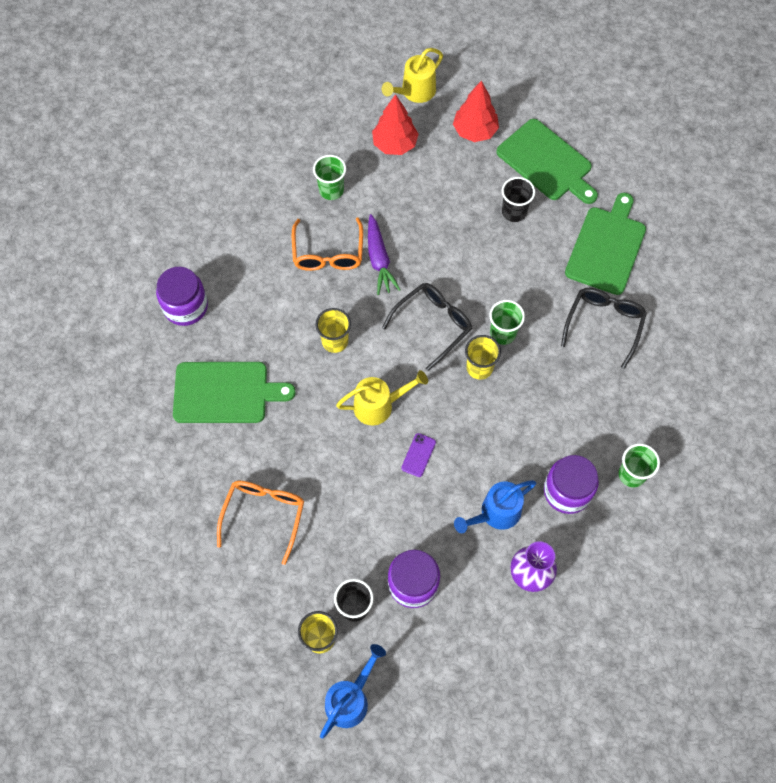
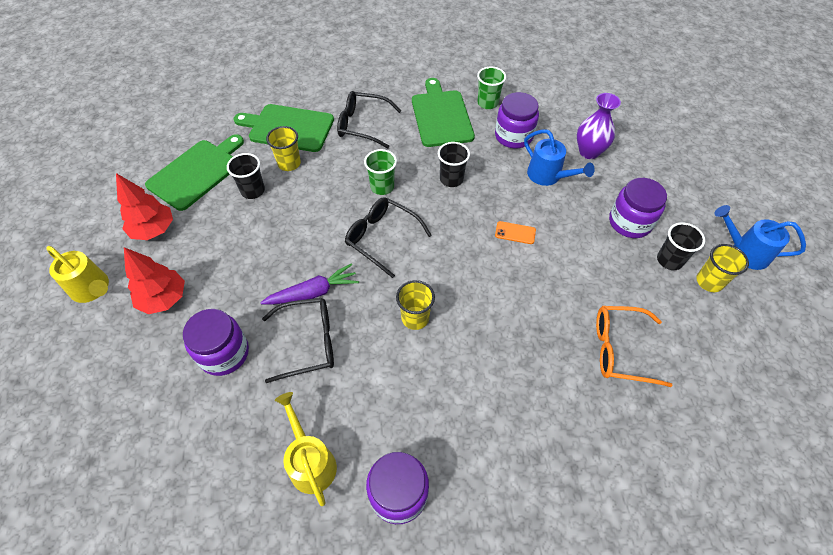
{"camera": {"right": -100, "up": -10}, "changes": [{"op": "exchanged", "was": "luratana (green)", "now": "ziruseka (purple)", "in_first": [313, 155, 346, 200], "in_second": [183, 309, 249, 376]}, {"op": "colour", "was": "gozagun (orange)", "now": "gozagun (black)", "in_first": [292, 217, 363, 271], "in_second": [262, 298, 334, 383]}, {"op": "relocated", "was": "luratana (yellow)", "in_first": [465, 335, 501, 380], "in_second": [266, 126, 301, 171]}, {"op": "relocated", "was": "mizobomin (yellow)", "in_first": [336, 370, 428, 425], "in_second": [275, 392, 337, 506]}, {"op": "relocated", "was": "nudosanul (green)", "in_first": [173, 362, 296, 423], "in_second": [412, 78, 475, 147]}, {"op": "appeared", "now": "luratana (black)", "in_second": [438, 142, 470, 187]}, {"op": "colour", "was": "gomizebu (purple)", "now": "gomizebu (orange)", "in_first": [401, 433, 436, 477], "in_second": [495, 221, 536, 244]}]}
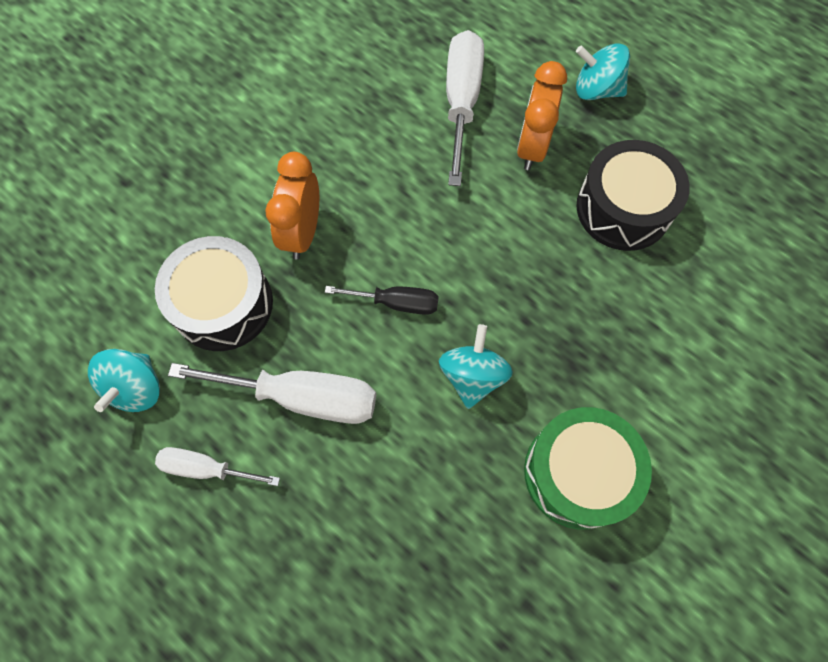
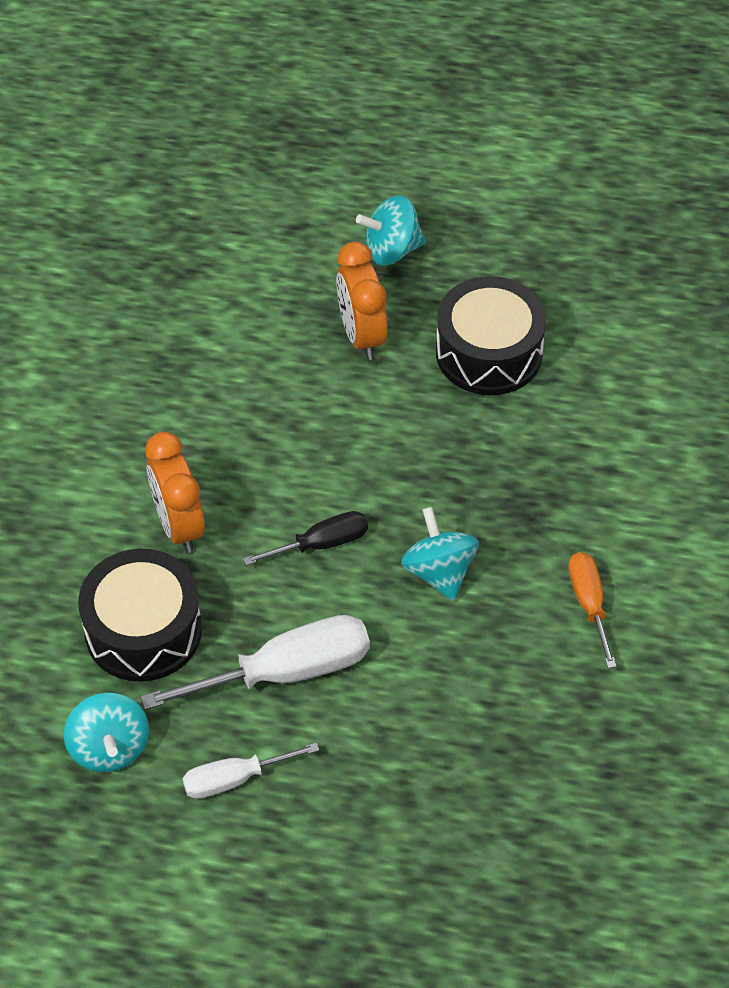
{"camera": {"right": -30, "up": -15}, "changes": [{"op": "exchanged", "was": "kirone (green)", "now": "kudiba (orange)", "in_first": [524, 407, 652, 529], "in_second": [568, 552, 617, 668]}, {"op": "missing", "was": "kudiba (white)", "in_first": [446, 30, 484, 186]}]}
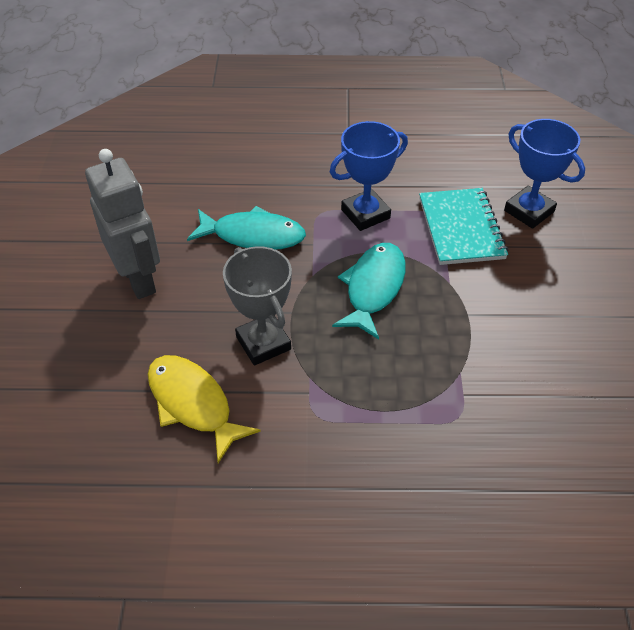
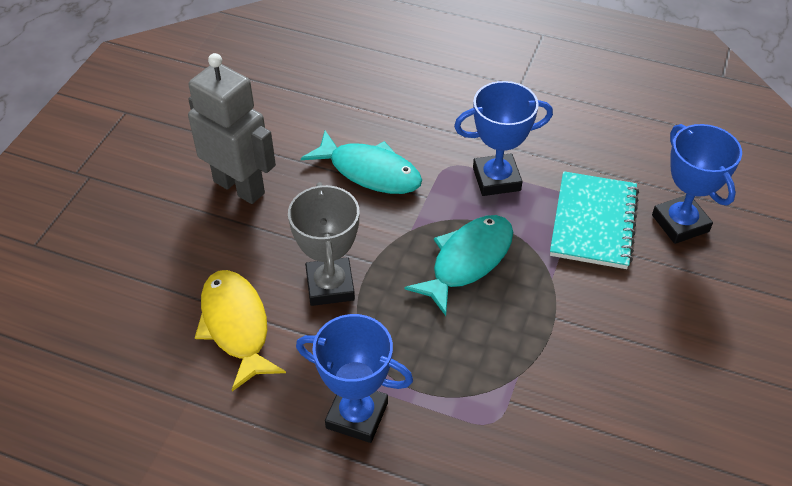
{"camera": {"right": 20, "up": 0}, "changes": [{"op": "spun", "was": "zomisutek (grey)", "in_first": [85, 149, 160, 299], "in_second": [188, 53, 276, 204], "clockwise": -45}, {"op": "appeared", "now": "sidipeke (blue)", "in_second": [296, 314, 413, 443]}]}
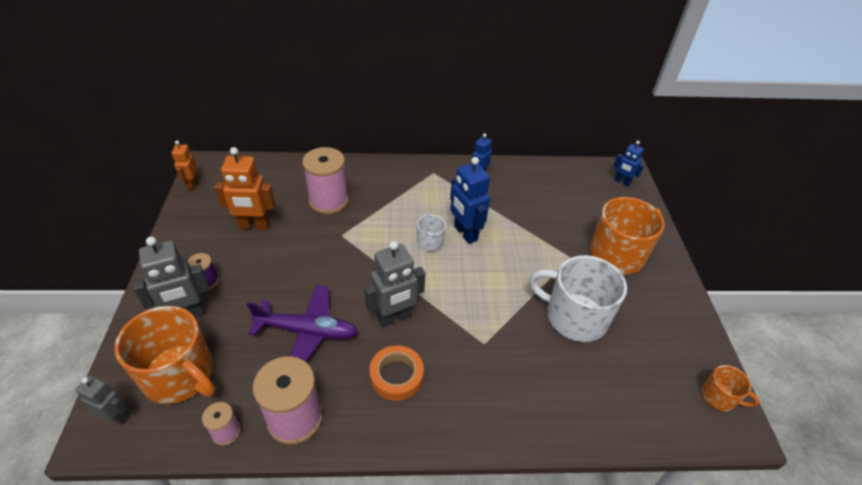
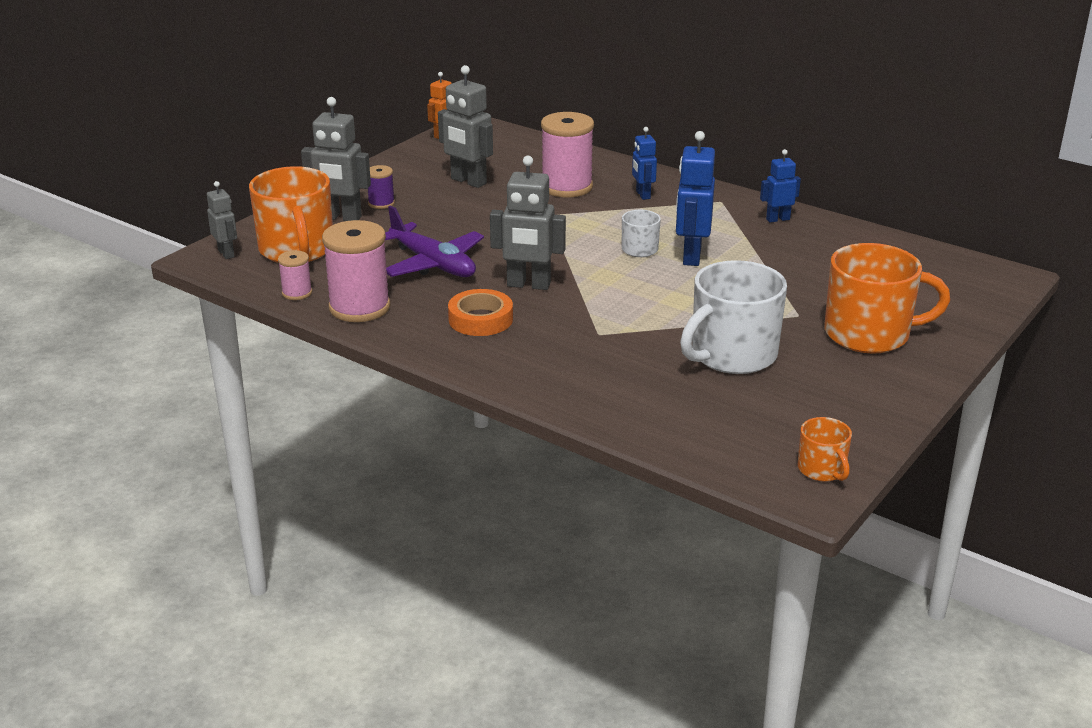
{"camera": {"right": 40, "up": -15}, "changes": [{"op": "colour", "was": "zomisutek (orange)", "now": "zomisutek (grey)", "in_first": [214, 147, 275, 230], "in_second": [438, 65, 493, 188]}, {"op": "relocated", "was": "zomisutek (blue)", "in_first": [613, 141, 644, 186], "in_second": [632, 127, 657, 200]}, {"op": "spun", "was": "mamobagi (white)", "in_first": [529, 255, 627, 342], "in_second": [680, 260, 787, 374], "clockwise": -105}]}
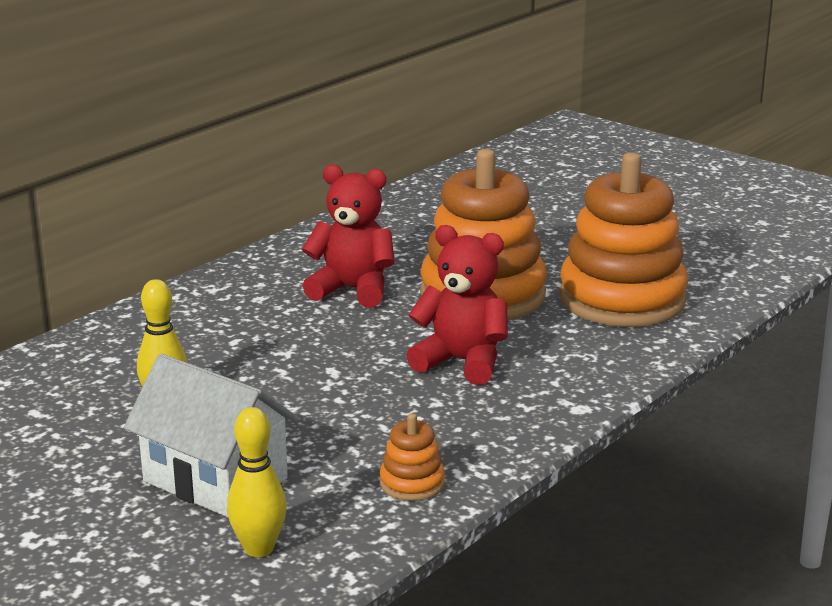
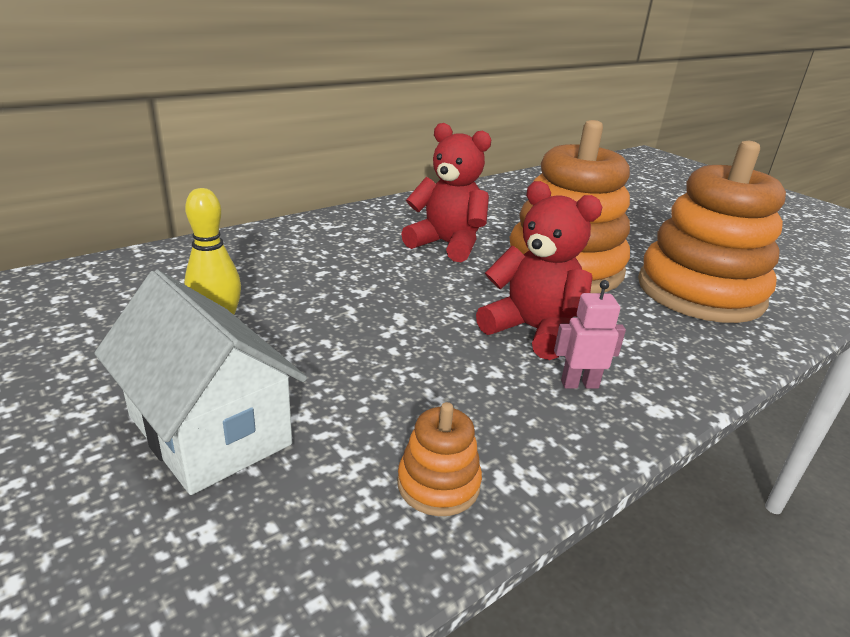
{"camera": {"right": 10, "up": 5}, "changes": [{"op": "appeared", "now": "zomisutek (pink)", "in_second": [554, 280, 626, 389]}, {"op": "missing", "was": "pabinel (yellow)", "in_first": [227, 407, 287, 557]}]}
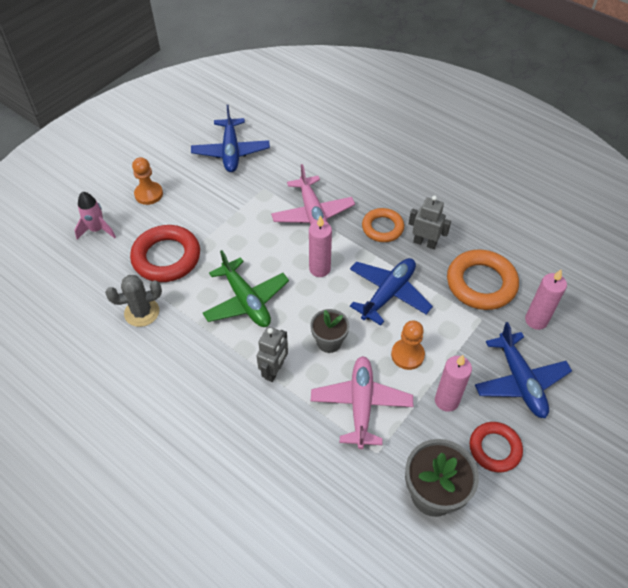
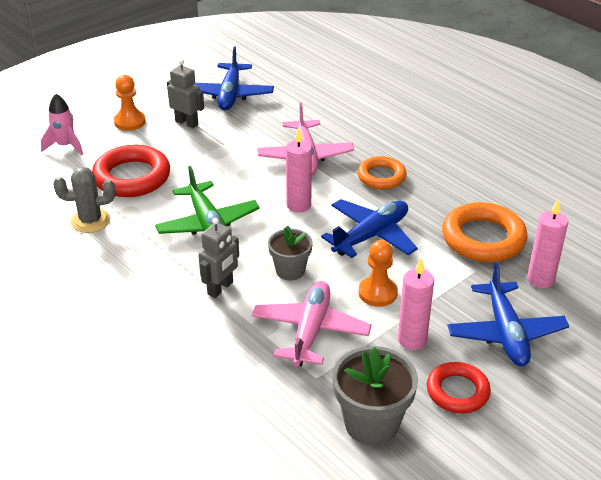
{"camera": {"right": 10, "up": -15}, "changes": [{"op": "relocated", "was": "zomisutek (grey)", "in_first": [409, 195, 451, 249], "in_second": [167, 59, 204, 128]}]}
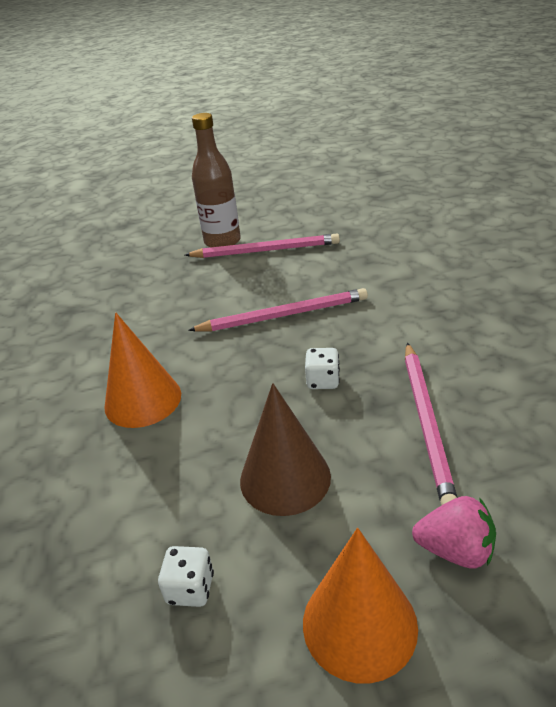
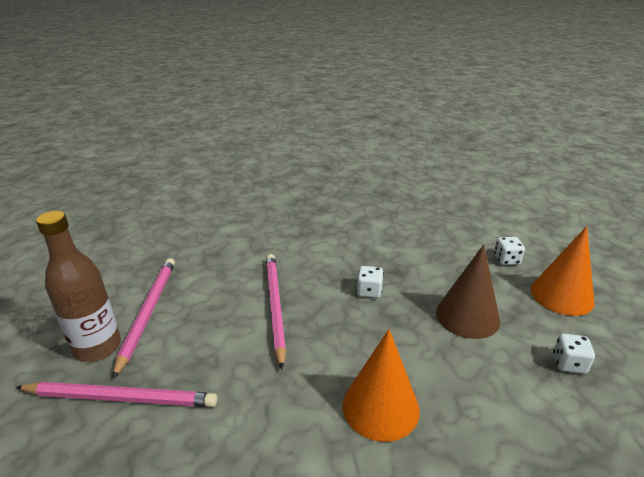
{"camera": {"right": -90, "up": -5}, "changes": [{"op": "relocated", "was": "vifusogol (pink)", "in_first": [405, 343, 457, 506], "in_second": [16, 382, 218, 407]}, {"op": "exchanged", "was": "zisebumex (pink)", "now": "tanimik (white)", "in_first": [412, 496, 496, 568], "in_second": [494, 237, 525, 265]}]}
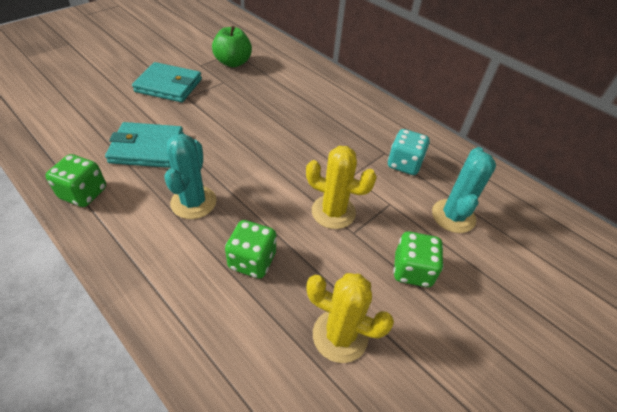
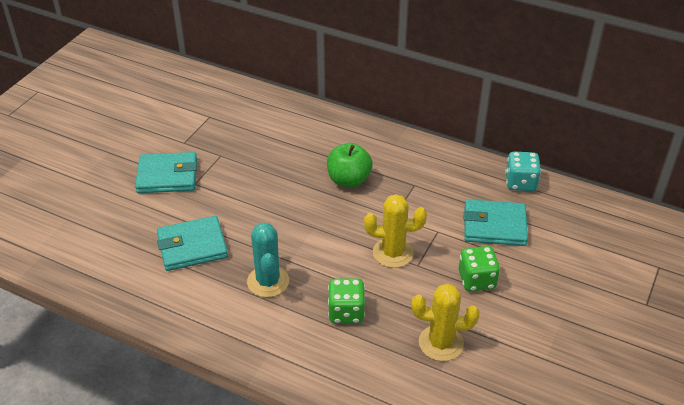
{"camera": {"right": -15, "up": -5}, "changes": [{"op": "relocated", "was": "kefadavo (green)", "in_first": [212, 26, 252, 67], "in_second": [327, 143, 373, 187]}, {"op": "exchanged", "was": "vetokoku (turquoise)", "now": "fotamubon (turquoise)", "in_first": [432, 147, 496, 233], "in_second": [464, 199, 528, 246]}, {"op": "relocated", "was": "tanimik (turquoise)", "in_first": [388, 129, 430, 175], "in_second": [505, 151, 541, 191]}, {"op": "missing", "was": "tanimik (green)", "in_first": [45, 154, 106, 207]}]}
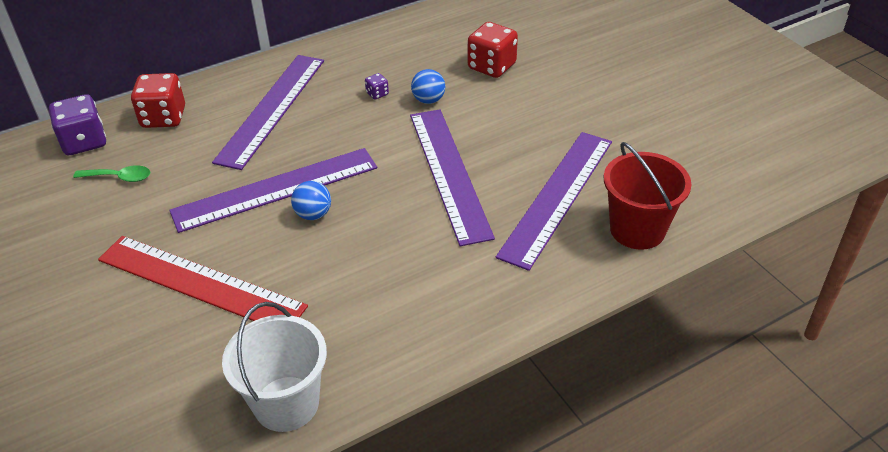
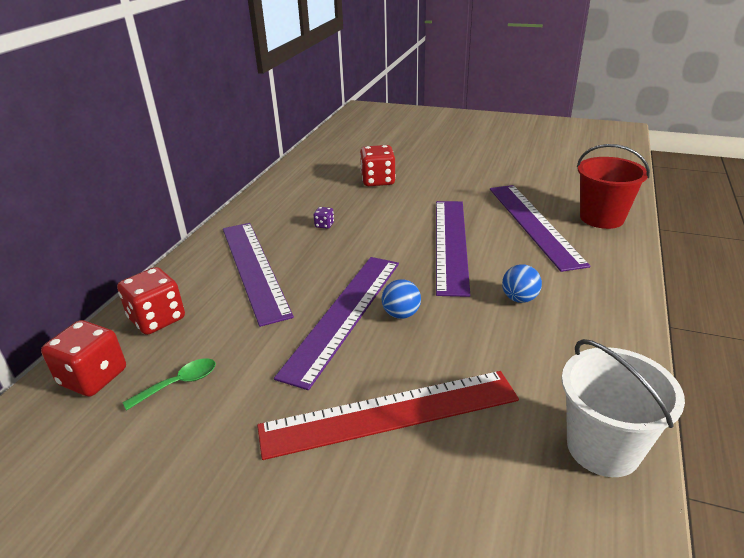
{"camera": {"right": -40, "up": -10}, "changes": [{"op": "colour", "was": "tanimik (purple)", "now": "tanimik (red)", "in_first": [49, 94, 106, 155], "in_second": [41, 320, 126, 397]}, {"op": "spun", "was": "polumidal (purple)", "in_first": [410, 109, 495, 246], "in_second": [436, 201, 470, 297], "clockwise": 60}, {"op": "relocated", "was": "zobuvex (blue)", "in_first": [411, 69, 445, 104], "in_second": [502, 264, 542, 303]}]}
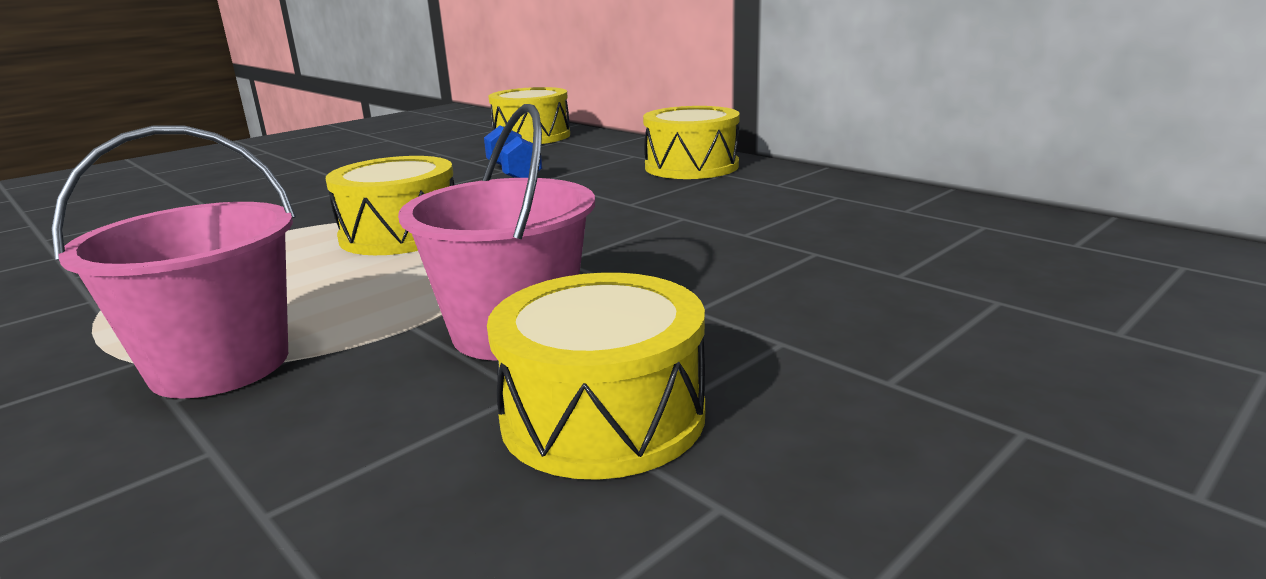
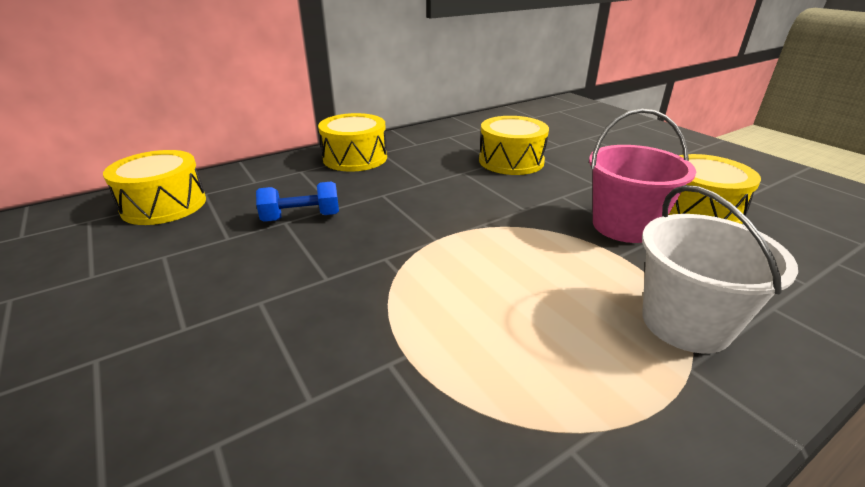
{"camera": {"right": -80, "up": 10}, "changes": [{"op": "relocated", "was": "kirone (yellow)", "in_first": [326, 156, 454, 255], "in_second": [479, 116, 549, 175]}, {"op": "colour", "was": "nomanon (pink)", "now": "nomanon (white)", "in_first": [51, 126, 296, 399], "in_second": [642, 185, 798, 354]}]}
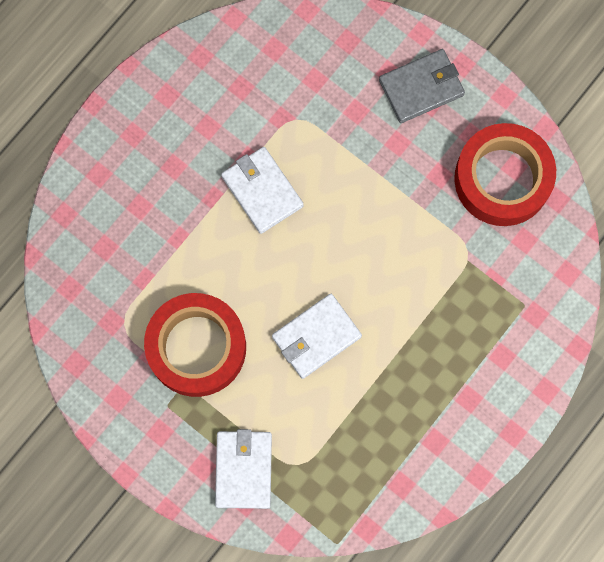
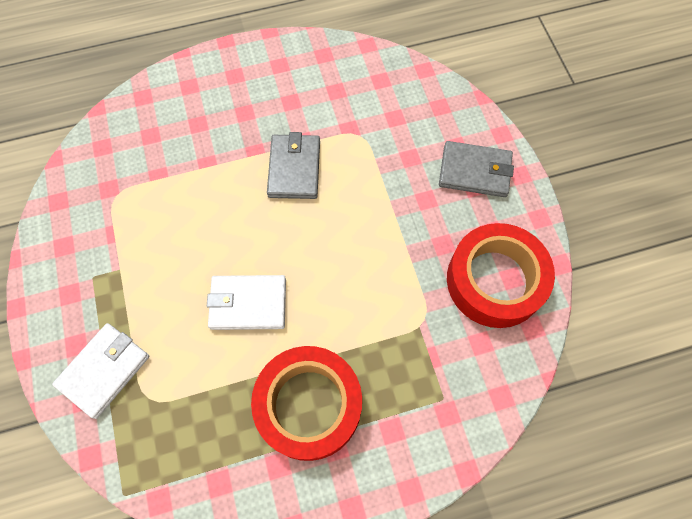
{"camera": {"right": 35, "up": -10}, "changes": [{"op": "relocated", "was": "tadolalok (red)", "in_first": [144, 293, 246, 397], "in_second": [251, 346, 362, 461]}, {"op": "colour", "was": "fotamubon (white)", "now": "fotamubon (grey)", "in_first": [221, 147, 304, 234], "in_second": [267, 132, 320, 199]}]}
